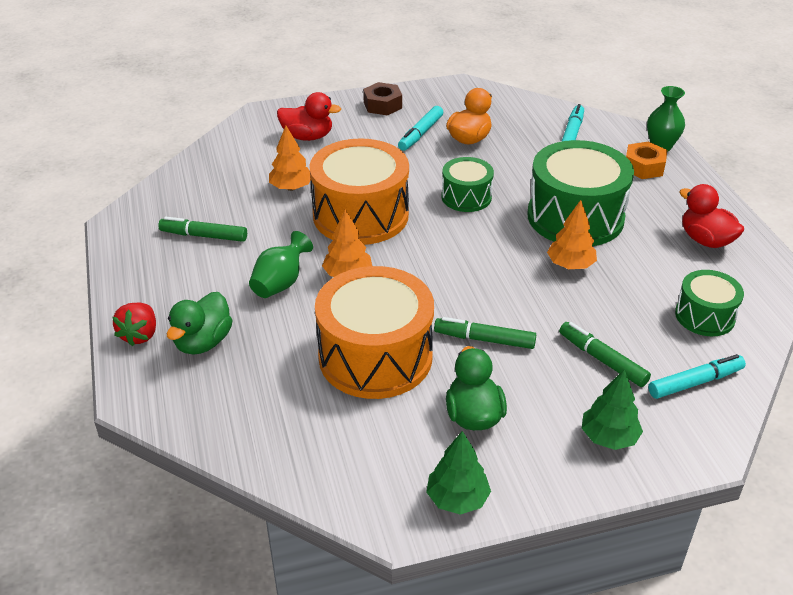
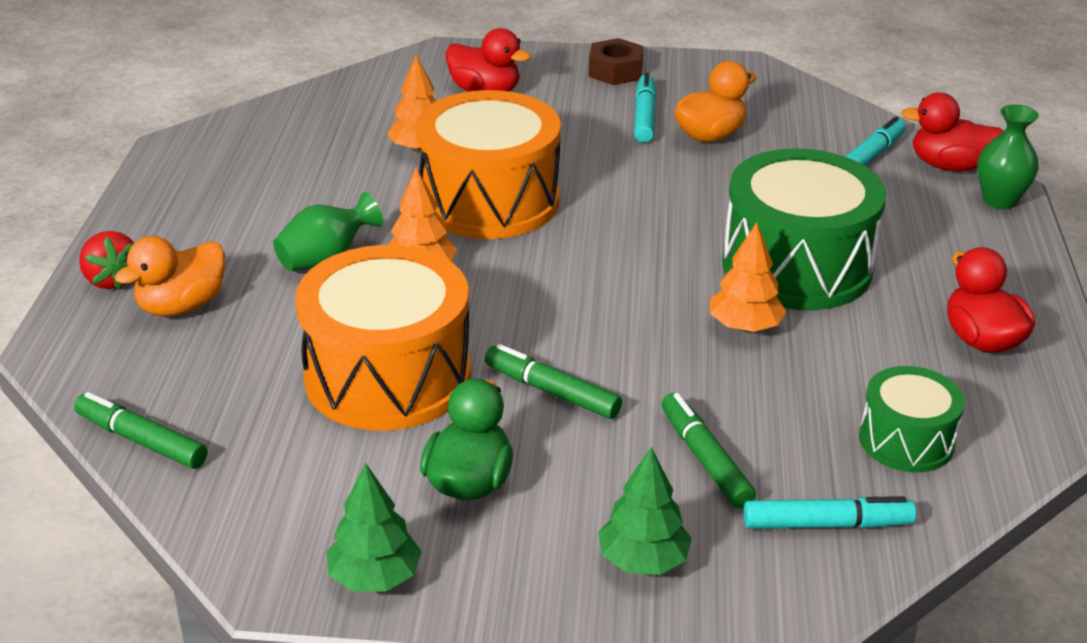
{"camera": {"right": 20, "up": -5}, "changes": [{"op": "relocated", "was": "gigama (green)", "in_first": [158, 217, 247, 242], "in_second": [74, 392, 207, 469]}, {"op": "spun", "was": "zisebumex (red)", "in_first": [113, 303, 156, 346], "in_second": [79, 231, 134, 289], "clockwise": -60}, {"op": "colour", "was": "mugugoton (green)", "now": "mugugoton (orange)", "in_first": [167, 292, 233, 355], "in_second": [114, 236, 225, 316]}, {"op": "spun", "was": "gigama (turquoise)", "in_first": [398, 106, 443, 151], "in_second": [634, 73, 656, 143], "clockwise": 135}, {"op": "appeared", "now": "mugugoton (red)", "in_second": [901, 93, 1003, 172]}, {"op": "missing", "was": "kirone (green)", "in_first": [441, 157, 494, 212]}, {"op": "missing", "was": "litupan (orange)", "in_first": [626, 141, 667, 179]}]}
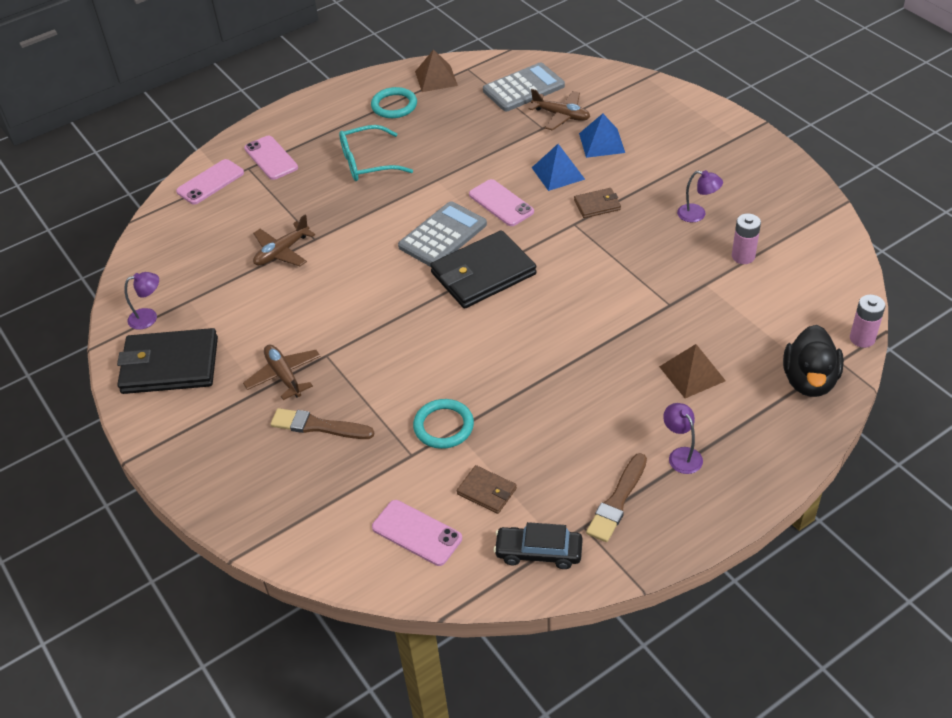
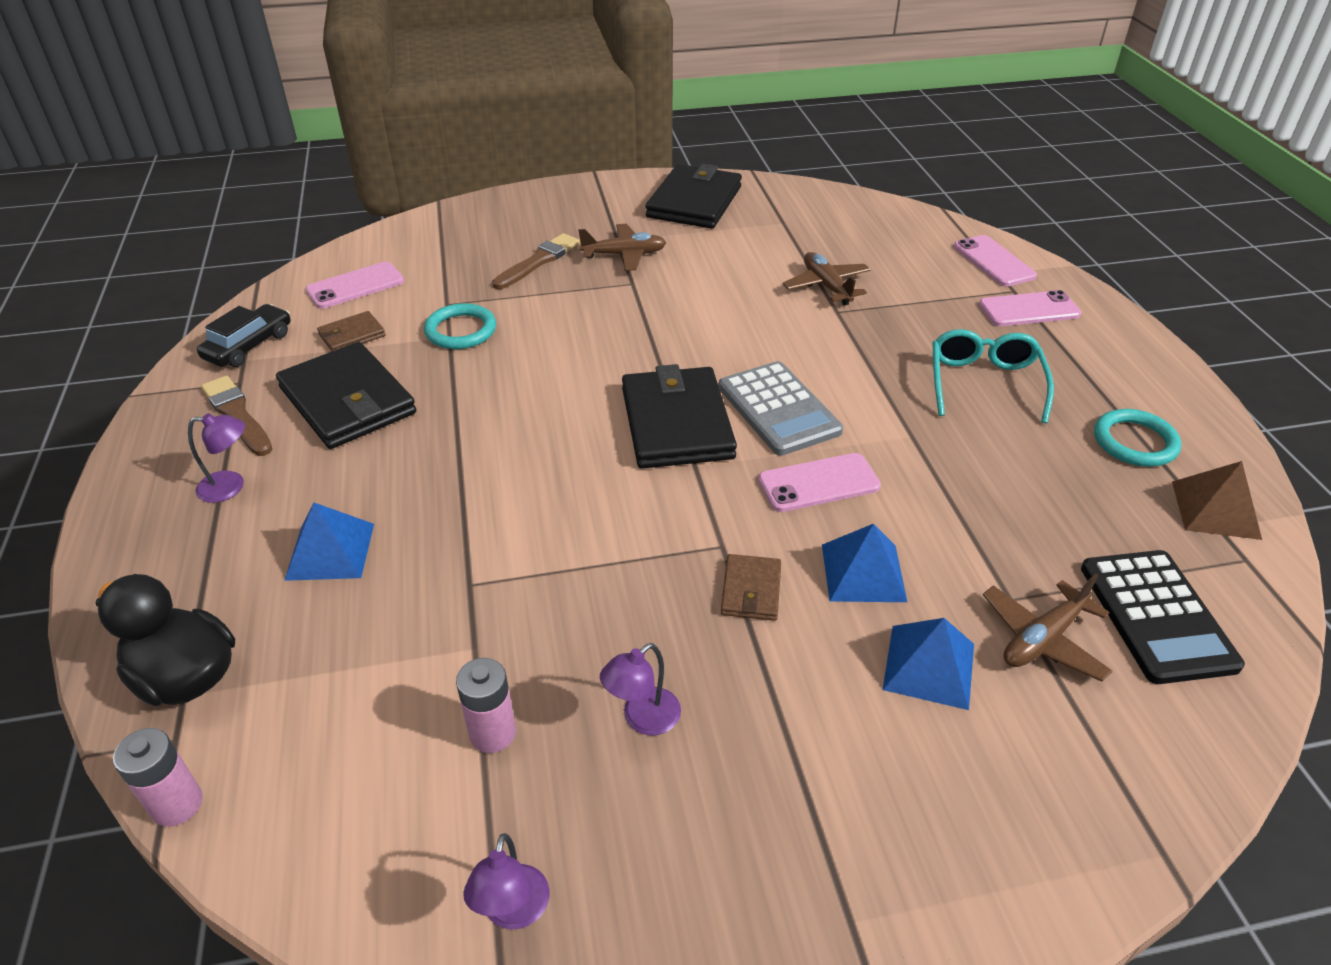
{"camera": {"right": 110, "up": -5}, "changes": [{"op": "appeared", "now": "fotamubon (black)", "in_second": [276, 342, 416, 449]}, {"op": "colour", "was": "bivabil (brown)", "now": "bivabil (blue)", "in_first": [659, 344, 726, 398], "in_second": [284, 503, 374, 581]}, {"op": "relocated", "was": "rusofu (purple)", "in_first": [124, 272, 159, 330], "in_second": [463, 833, 550, 929]}, {"op": "colour", "was": "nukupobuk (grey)", "now": "nukupobuk (black)", "in_first": [483, 62, 565, 111], "in_second": [1081, 550, 1245, 684]}]}
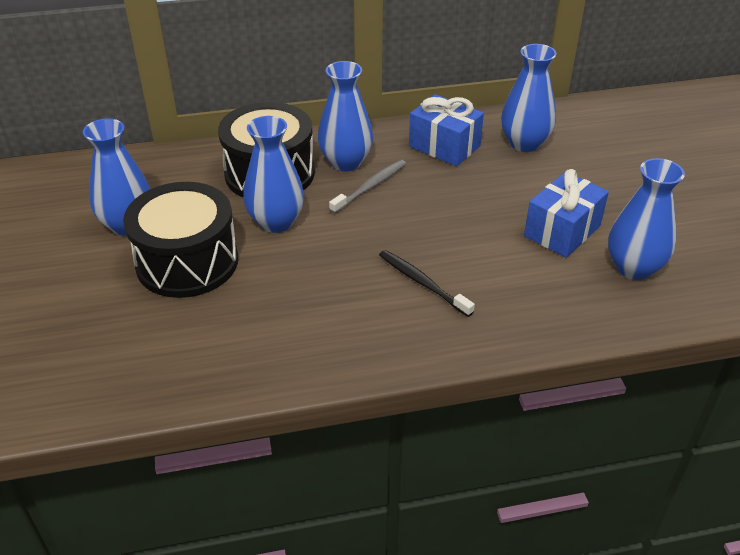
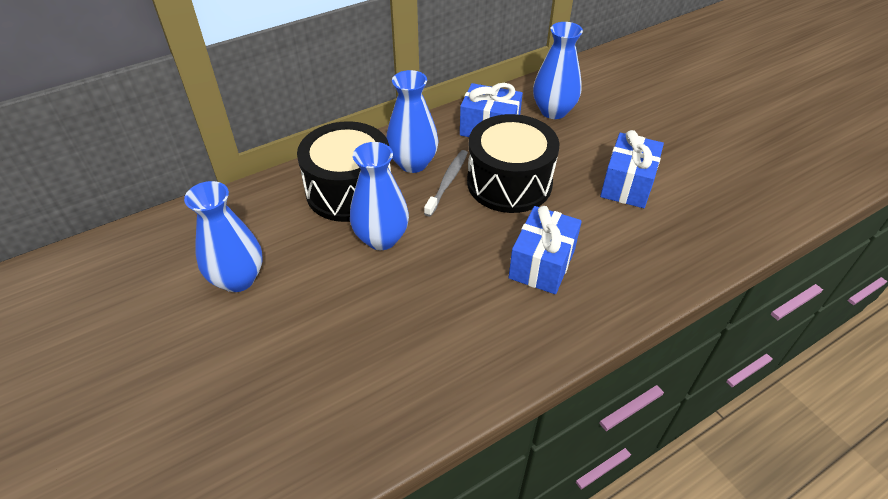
{"camera": {"right": -20, "up": 5}, "changes": [{"op": "relocated", "was": "kirone (black)", "in_first": [123, 182, 238, 298], "in_second": [467, 114, 560, 213]}, {"op": "exchanged", "was": "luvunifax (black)", "now": "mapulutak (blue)", "in_first": [379, 250, 475, 317], "in_second": [509, 206, 582, 294]}, {"op": "missing", "was": "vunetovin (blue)", "in_first": [608, 158, 685, 280]}]}
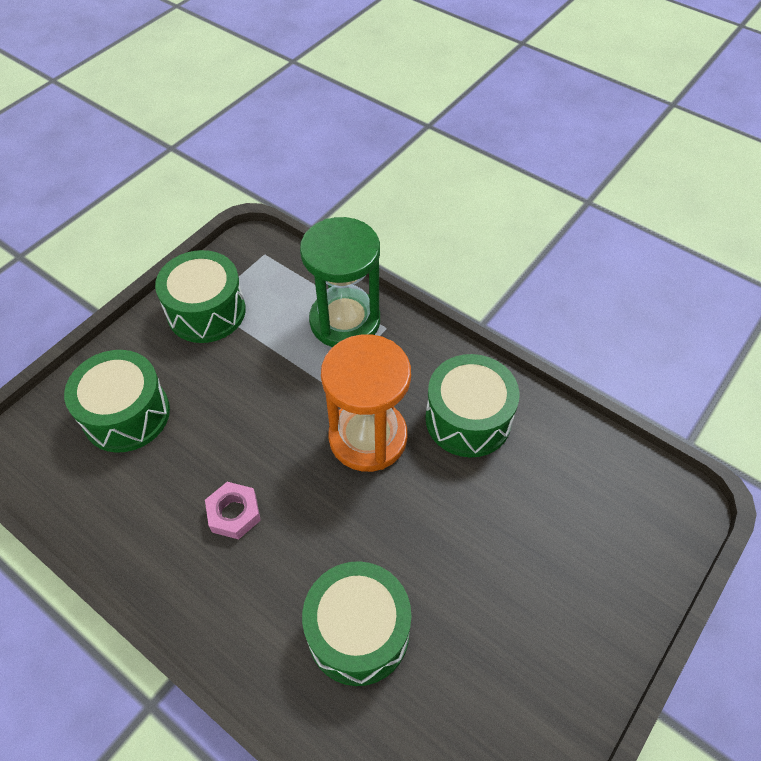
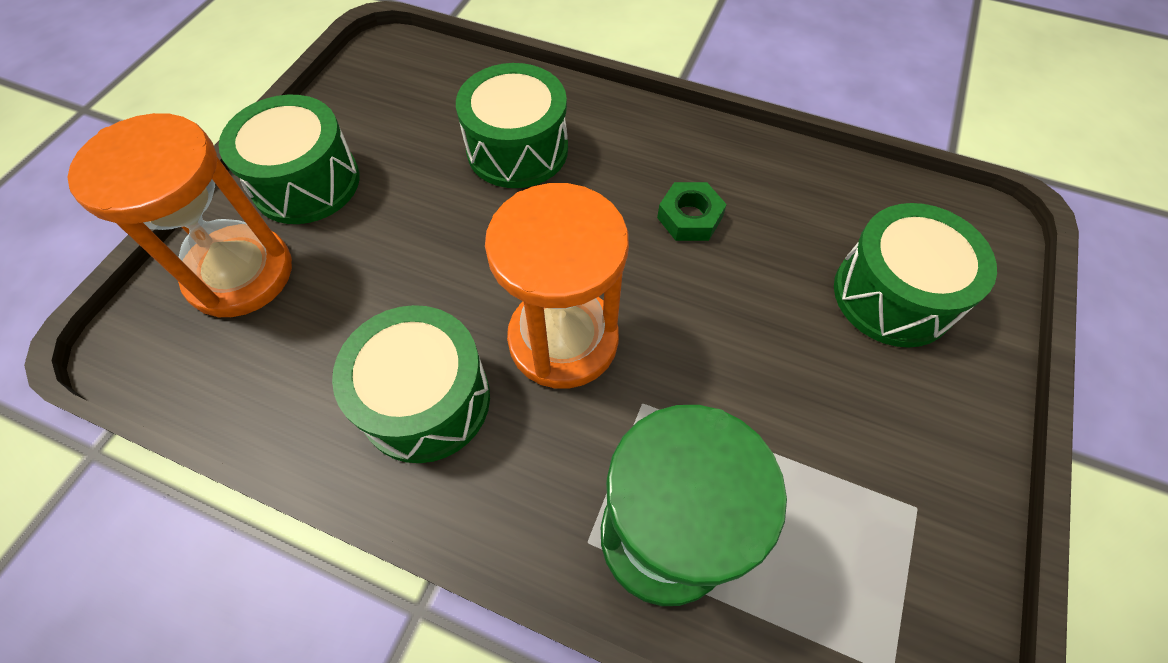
{"camera": {"right": 165, "up": 5}, "changes": [{"op": "appeared", "now": "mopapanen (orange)", "in_second": [67, 113, 292, 318]}, {"op": "relocated", "was": "kirone (green)", "in_first": [155, 250, 246, 343], "in_second": [219, 95, 360, 224]}, {"op": "colour", "was": "litupan (pink)", "now": "litupan (green)", "in_first": [205, 482, 261, 540], "in_second": [657, 182, 727, 241]}]}
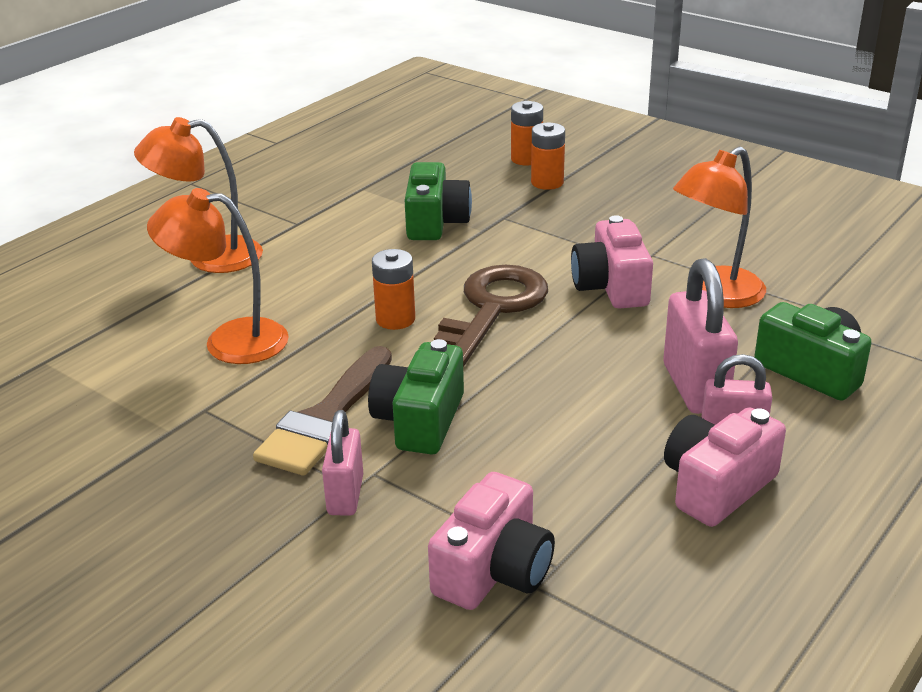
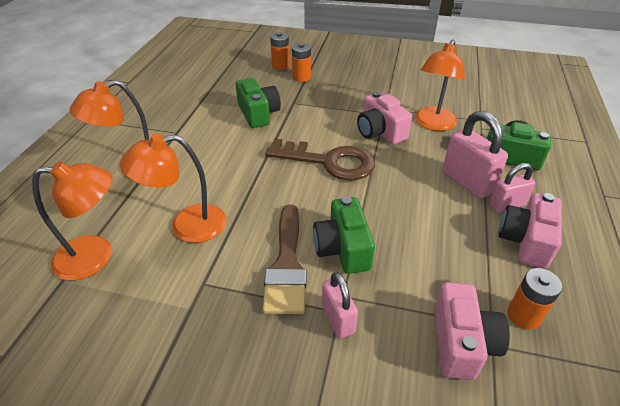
{"camera": {"right": -25, "up": 10}, "changes": [{"op": "appeared", "now": "rusofu (orange)", "in_second": [32, 161, 113, 280]}, {"op": "spun", "was": "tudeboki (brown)", "in_first": [434, 265, 548, 367], "in_second": [265, 138, 375, 181], "clockwise": 105}, {"op": "relocated", "was": "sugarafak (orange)", "in_first": [372, 249, 415, 330], "in_second": [508, 268, 562, 329]}]}
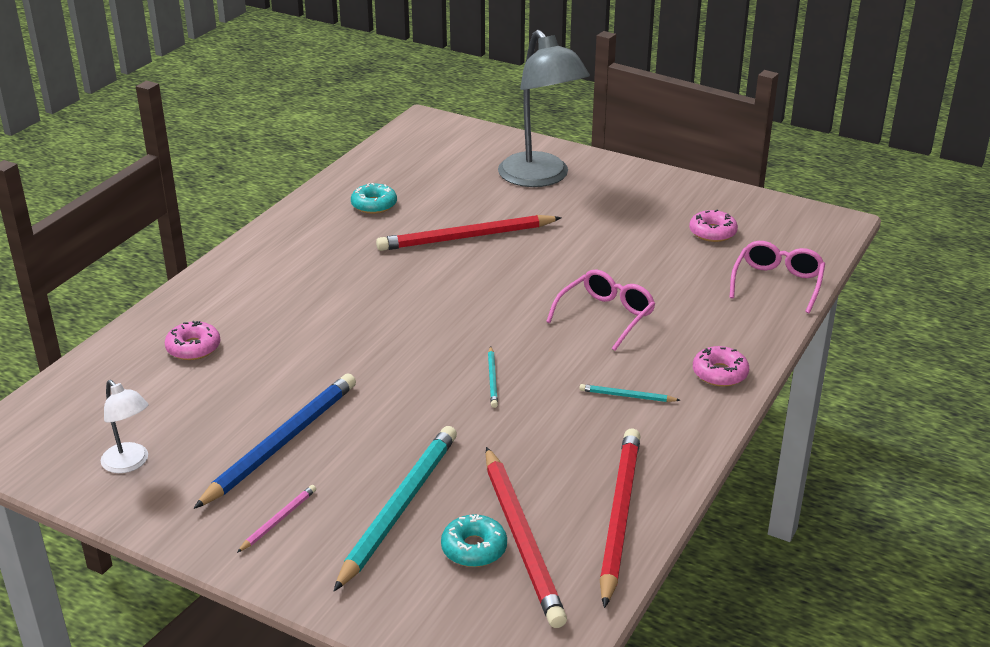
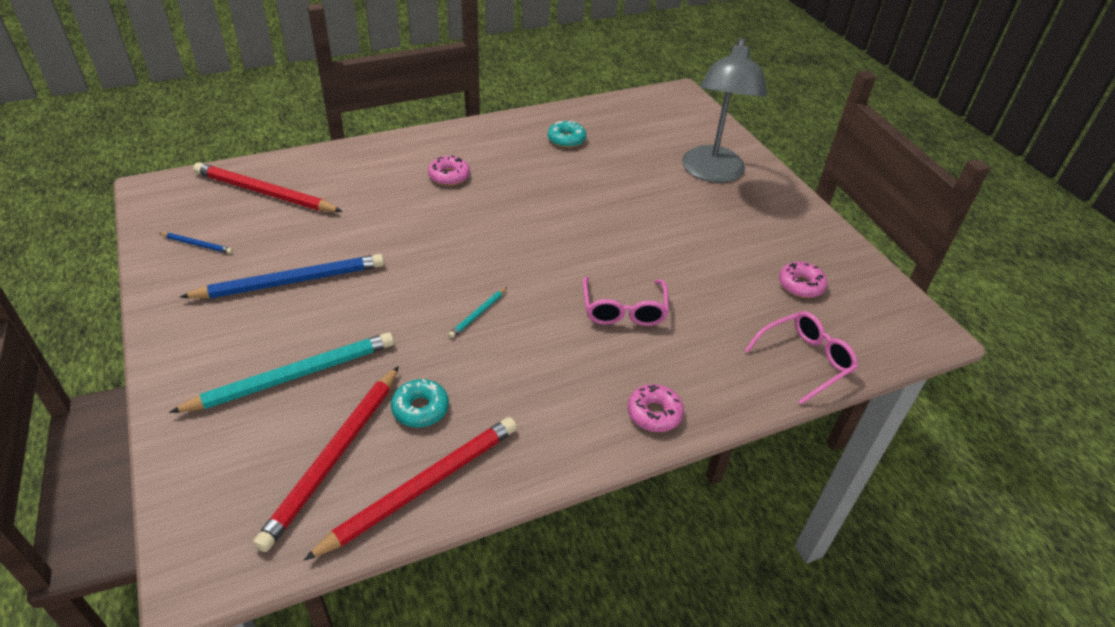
{"camera": {"right": 35, "up": 10}, "changes": [{"op": "exchanged", "was": "rusofu (white)", "now": "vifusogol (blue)", "in_first": [101, 380, 149, 473], "in_second": [159, 233, 233, 254]}, {"op": "relocated", "was": "vifusogol (red)", "in_first": [376, 215, 562, 251], "in_second": [193, 162, 343, 212]}, {"op": "relocated", "was": "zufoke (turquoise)", "in_first": [441, 514, 507, 567], "in_second": [391, 379, 449, 427]}, {"op": "relocated", "was": "zufoke (pink)", "in_first": [165, 321, 220, 360], "in_second": [428, 155, 470, 186]}, {"op": "spun", "was": "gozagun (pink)", "in_first": [546, 269, 655, 351], "in_second": [583, 277, 669, 326], "clockwise": 105}, {"op": "missing", "was": "vifusogol (pink)", "in_first": [237, 485, 316, 553]}, {"op": "missing", "was": "vifusogol (turquoise)", "in_first": [579, 384, 681, 402]}]}
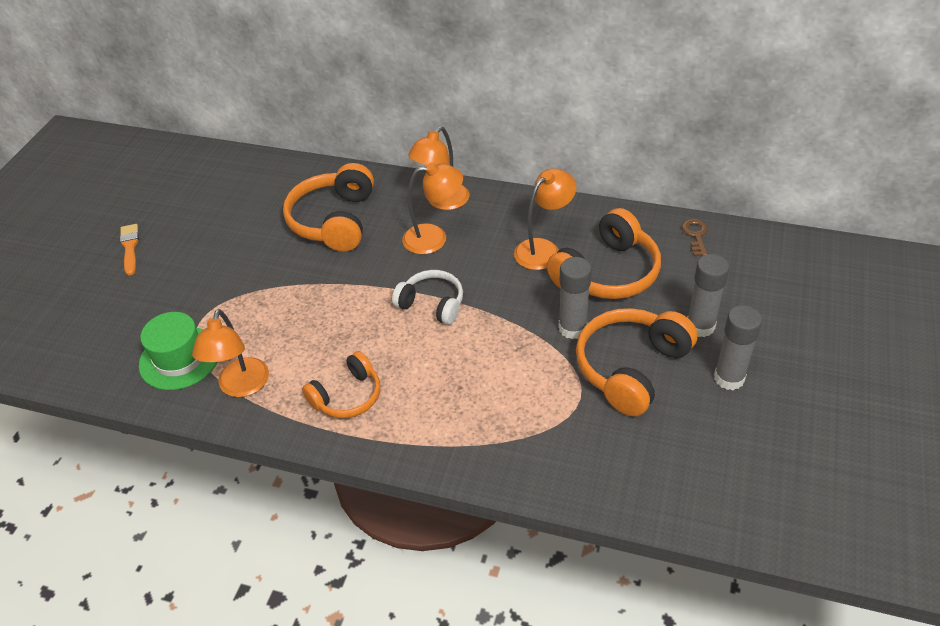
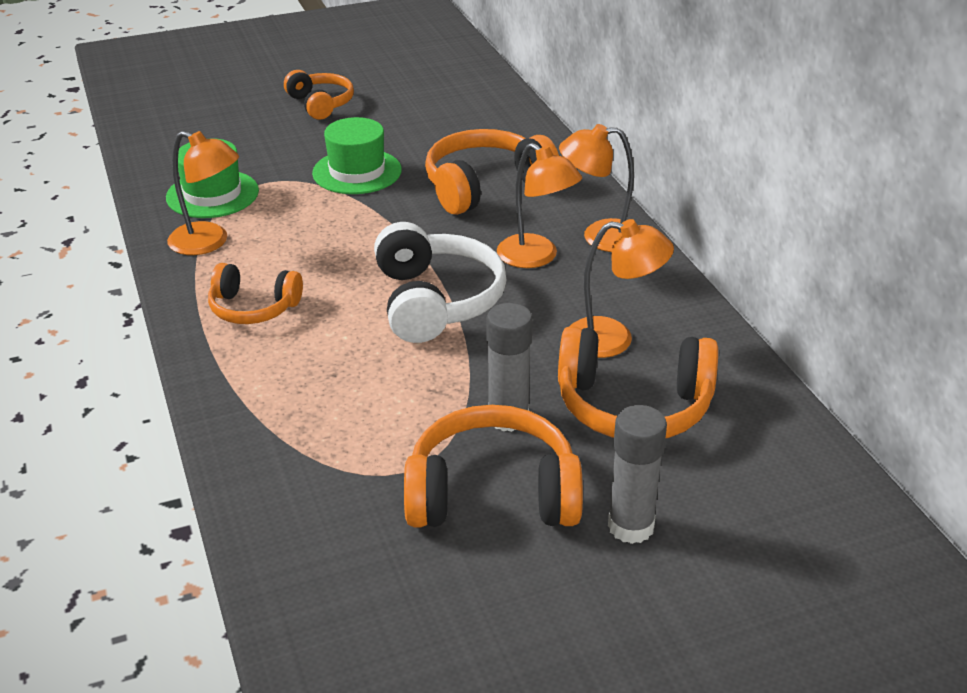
{"camera": {"right": 50, "up": -10}, "changes": [{"op": "spun", "was": "rusofu (orange)", "in_first": [192, 309, 269, 397], "in_second": [167, 131, 239, 255], "clockwise": -120}, {"op": "exchanged", "was": "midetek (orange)", "now": "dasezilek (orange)", "in_first": [120, 224, 139, 275], "in_second": [284, 70, 354, 120]}, {"op": "appeared", "now": "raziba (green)", "in_second": [312, 117, 402, 194]}, {"op": "size", "was": "dasezilek (white)", "in_first": [392, 270, 463, 325], "in_second": [374, 222, 506, 343], "ratio": 1.61}, {"op": "missing", "was": "tudeboki (brown)", "in_first": [682, 219, 708, 256]}, {"op": "missing", "was": "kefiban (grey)", "in_first": [714, 305, 762, 390]}]}
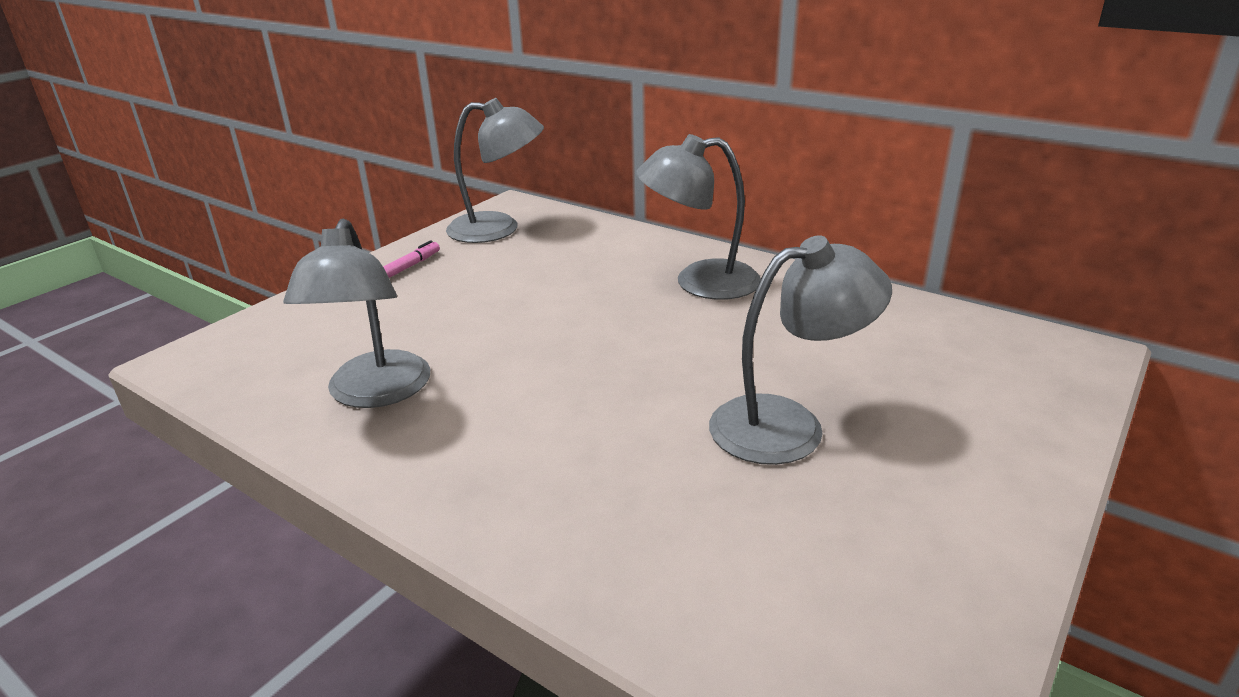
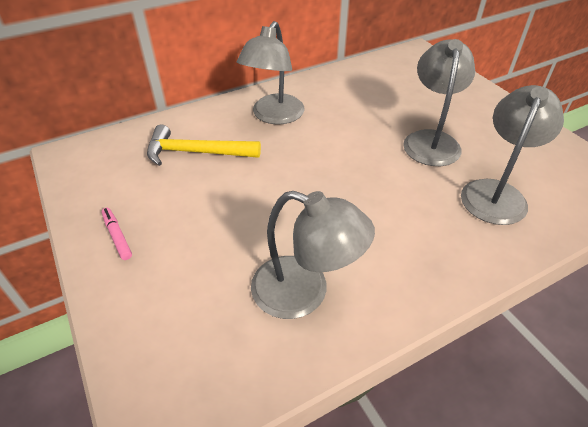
{"camera": {"right": -65, "up": 15}, "changes": [{"op": "appeared", "now": "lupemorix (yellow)", "in_second": [147, 125, 261, 166]}, {"op": "relocated", "was": "rusofu (grey)", "in_first": [446, 98, 544, 243], "in_second": [461, 85, 564, 225]}]}
